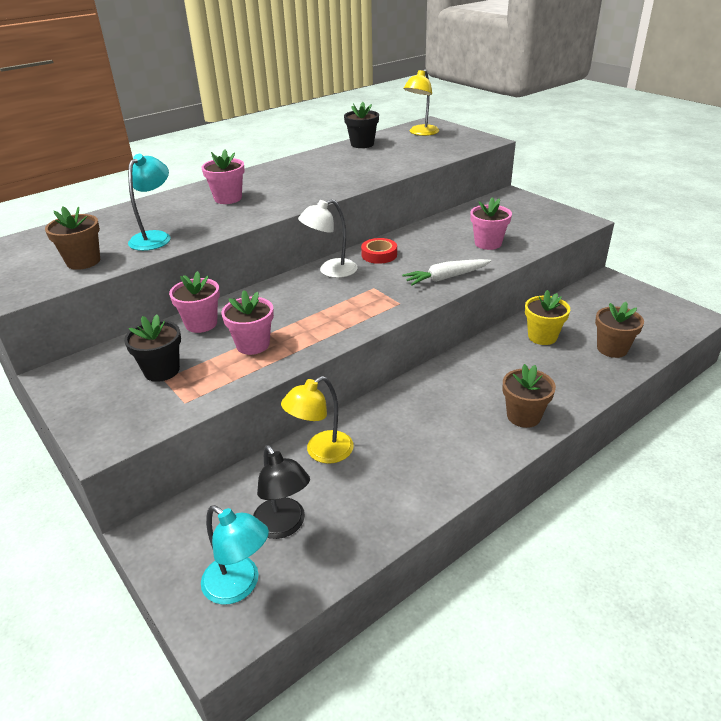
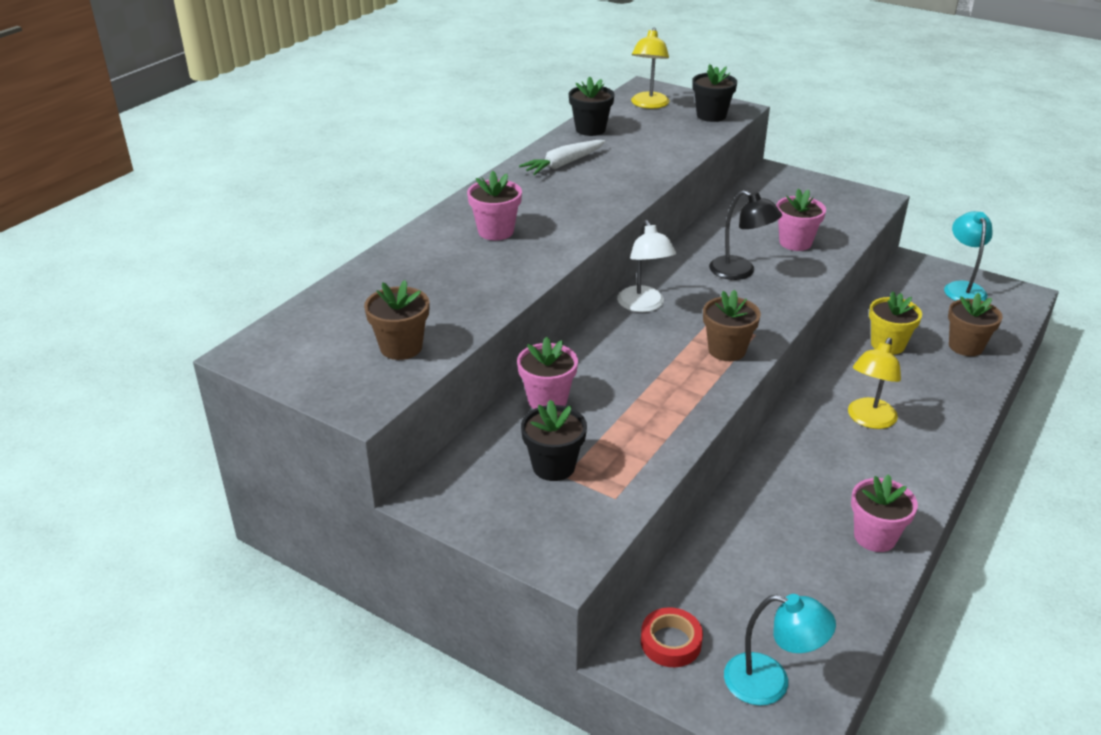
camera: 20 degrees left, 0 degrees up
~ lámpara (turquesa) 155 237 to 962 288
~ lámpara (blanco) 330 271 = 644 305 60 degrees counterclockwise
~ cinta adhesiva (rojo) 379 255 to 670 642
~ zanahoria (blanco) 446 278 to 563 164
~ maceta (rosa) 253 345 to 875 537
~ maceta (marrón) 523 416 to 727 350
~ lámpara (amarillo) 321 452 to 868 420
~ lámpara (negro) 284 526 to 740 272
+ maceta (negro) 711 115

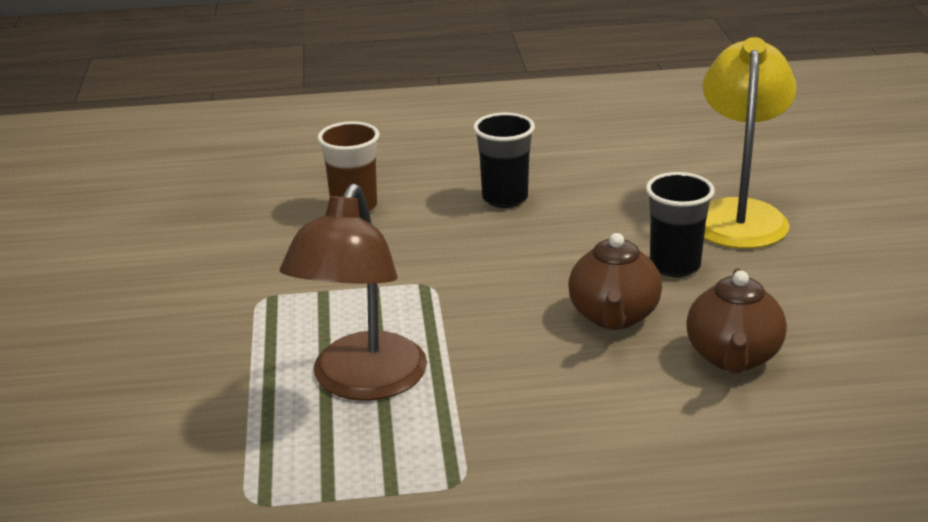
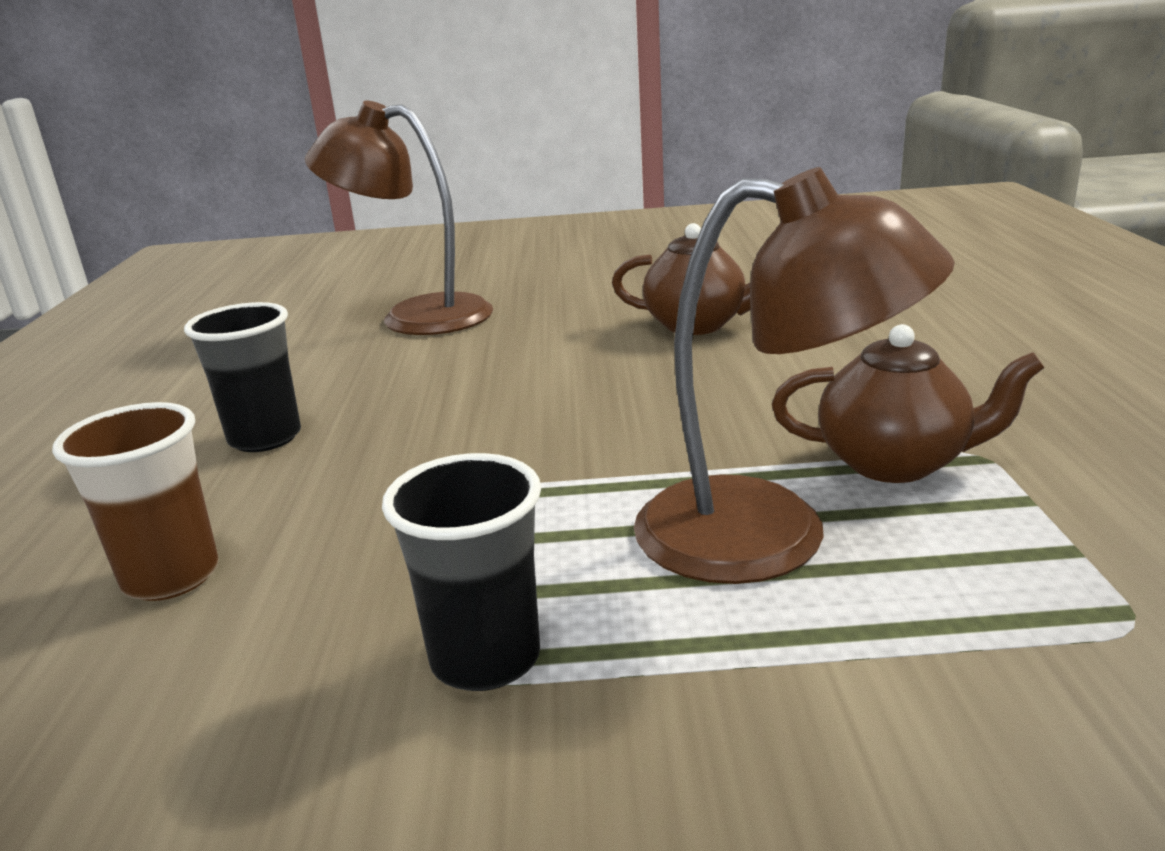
camera: 85 degrees left, 5 degrees down
~ lámpara (amarillo) 739 214 to lámpara (marrón) 415 316
~ vaso (negro) 675 266 to 485 658
~ tetera (marrón) 613 316 to 894 463

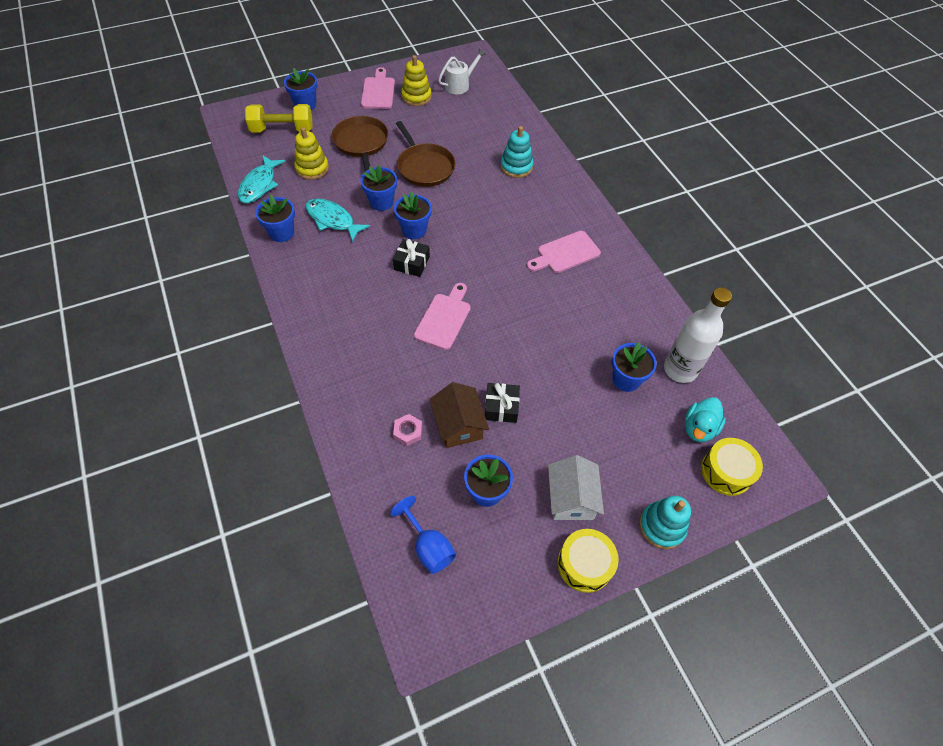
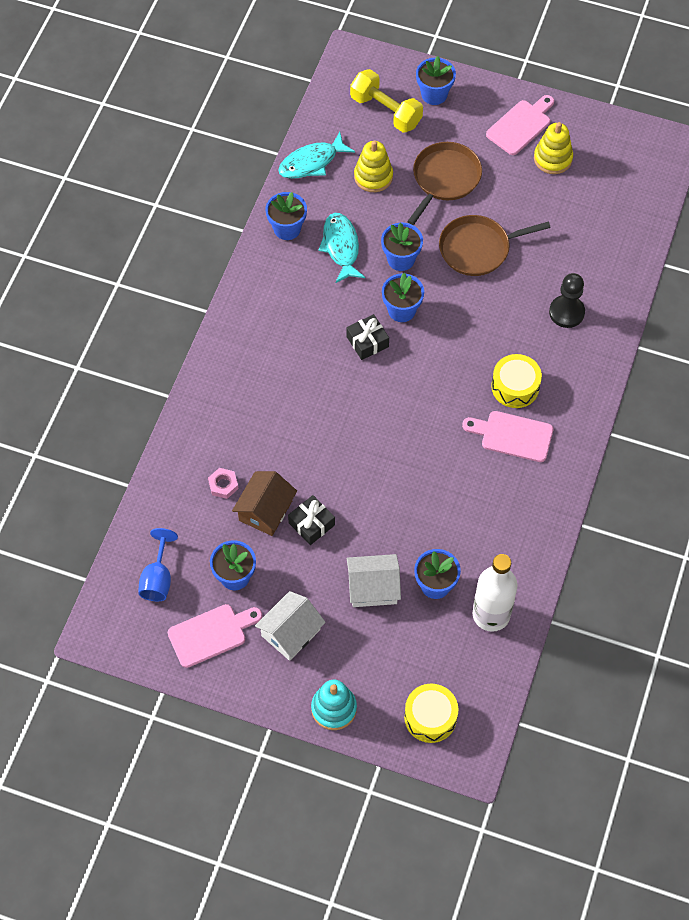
camera: 45 degrees right, 5 degrees up
- regadera (blanco) 460 85
~ sartén (marrón) 424 167 = 478 248 60 degrees clockwise
~ juguete apilable (turquesa) 516 167 to peón (negro) 566 312
~ tabla de cortar (rosa) 444 318 to 211 634
- pato (turquesa) 699 428
~ tambor (amarillo) 584 564 to 515 387
+ casa (blanco) 373 588

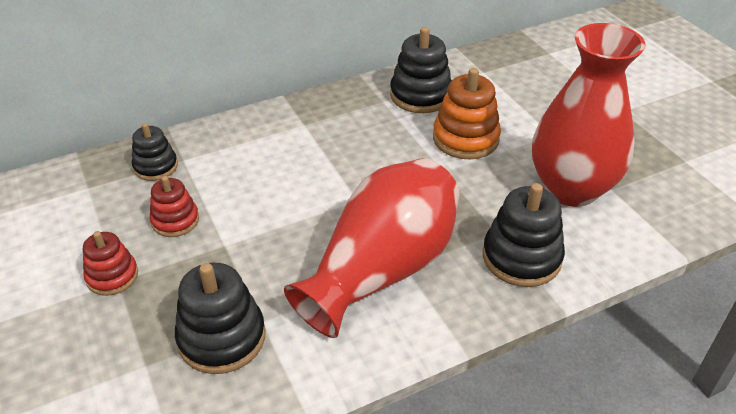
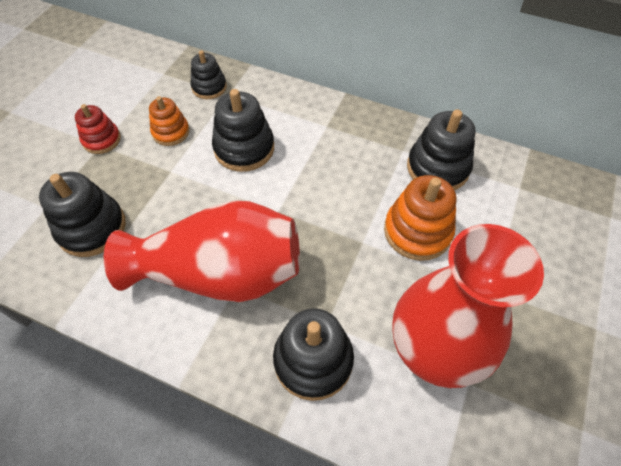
camera: 50 degrees right, 15 degrees up
~ juguete apilable (rojo) 175 220 to juguete apilable (naranja) 171 132
+ juguete apilable (negro) 244 148

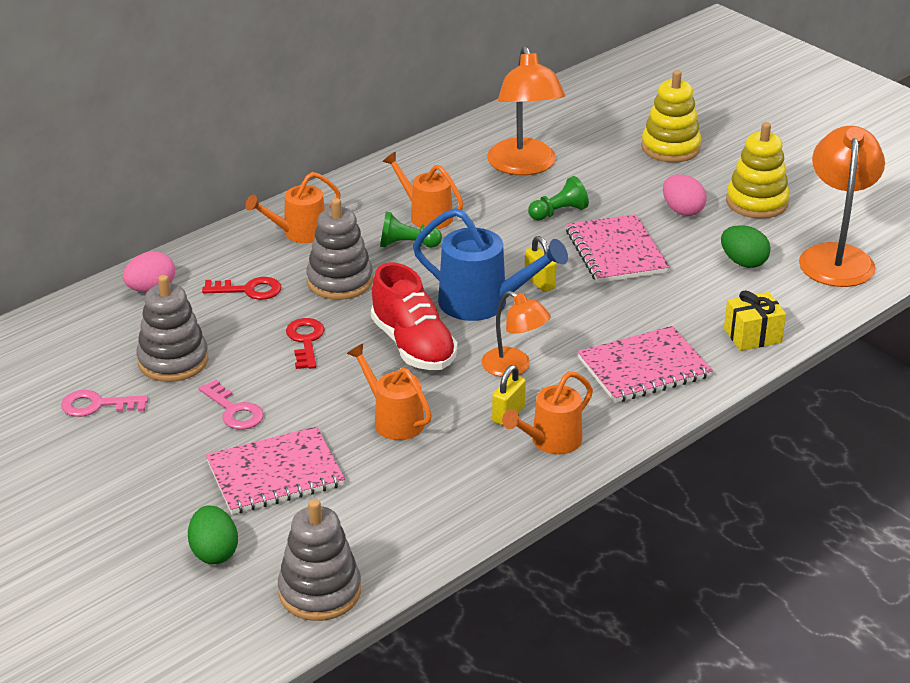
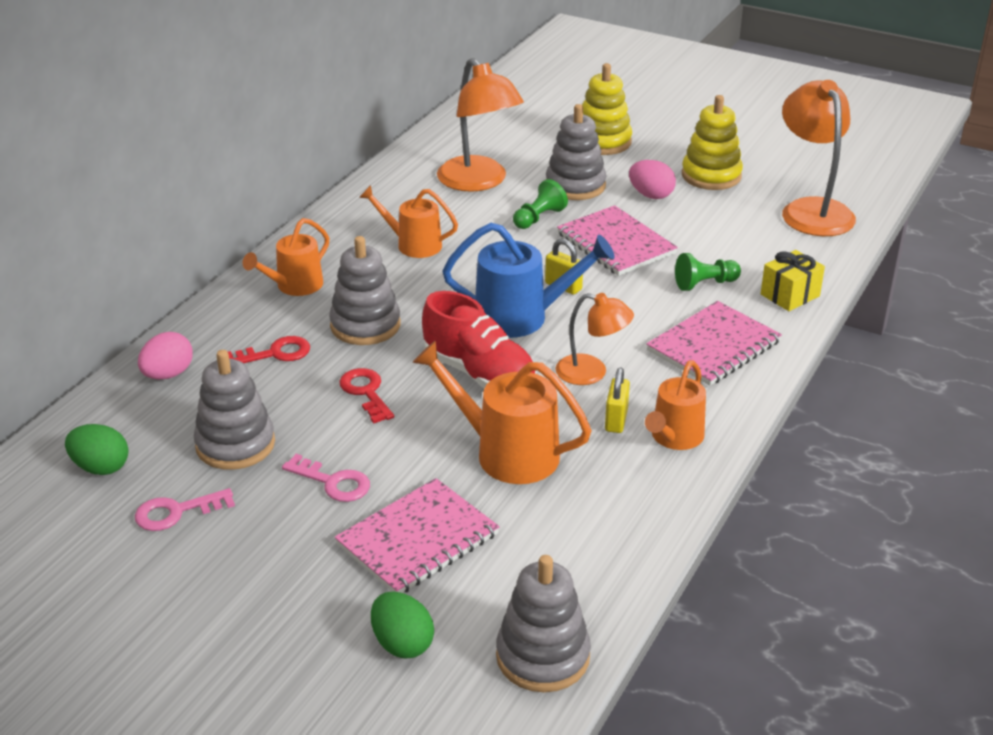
camera: 20 degrees left, 0 degrees up
~ peón (verde) 407 245 to 705 284
~ huevo (verde) 743 262 to 101 467
~ regadera (naranja) 393 420 = 506 453 x1.50
+ juguete apilable (gris) 575 185

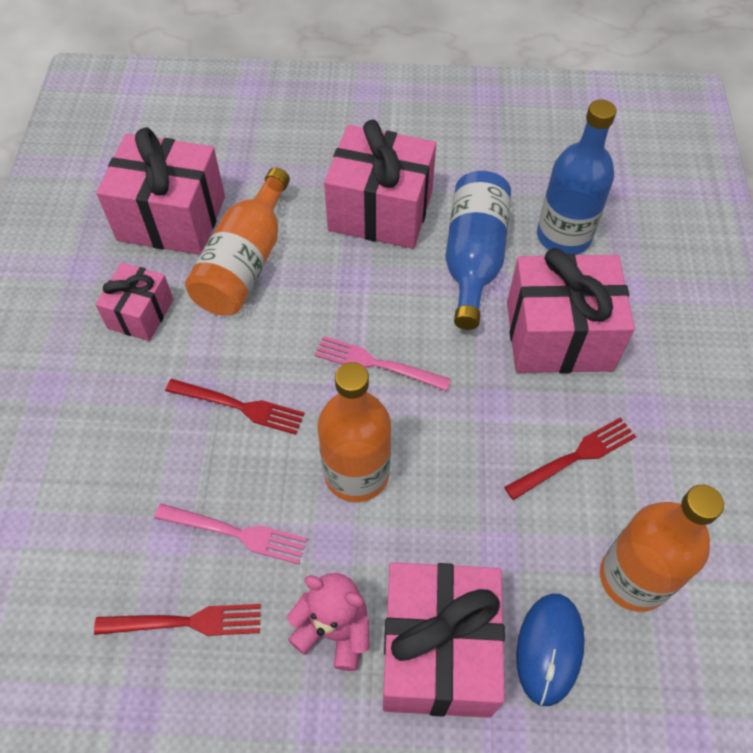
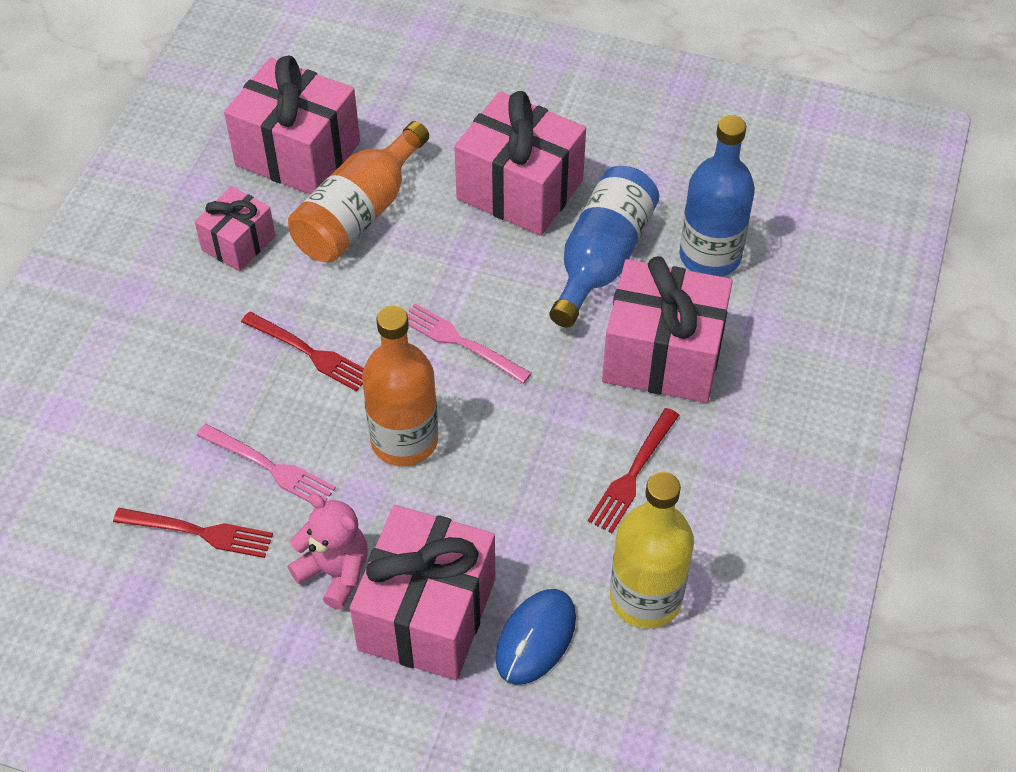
camera: 15 degrees right, 5 degrees down
~ tenedor (rojo) 575 456 = 632 475 135 degrees clockwise
~ botella (naranja) 633 578 to botella (amarillo) 645 598

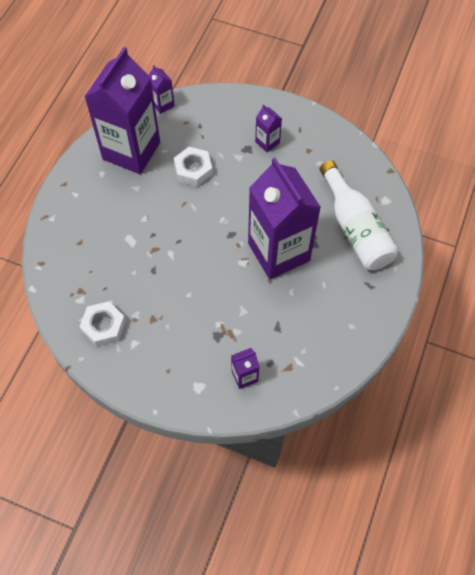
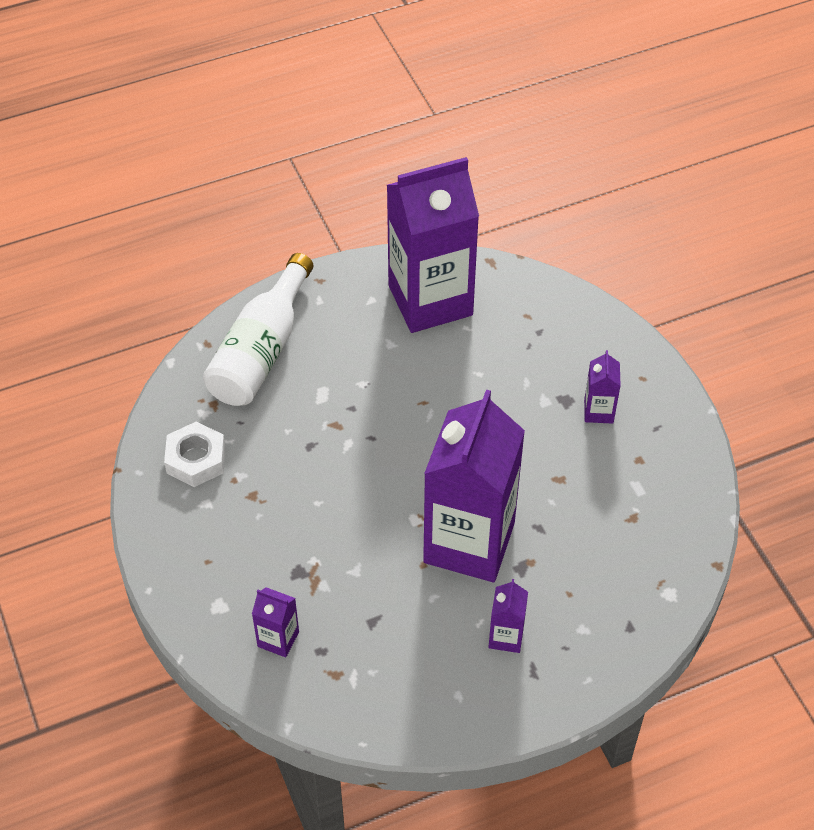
camera: 45 degrees right, 10 degrees down
~ cartón de leche (morado) 162 104 to 506 637
- tuerca (blanco) 193 170
~ botella (blanco) 355 228 to 261 350

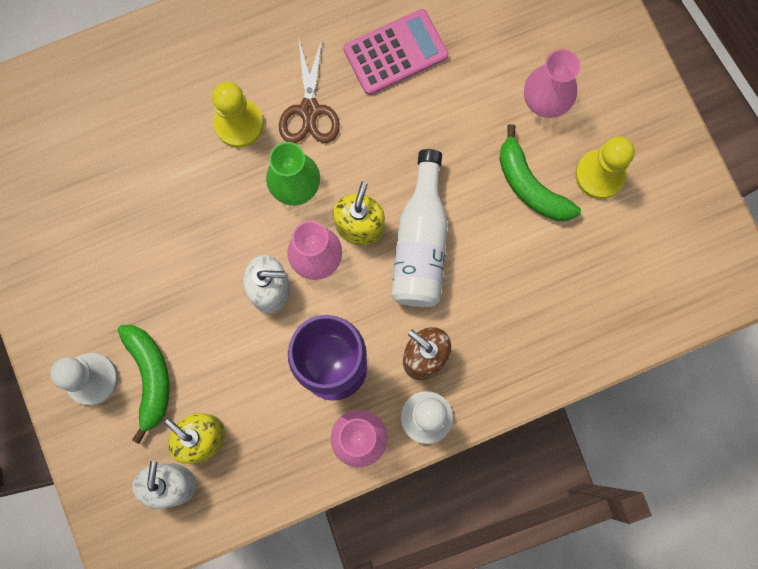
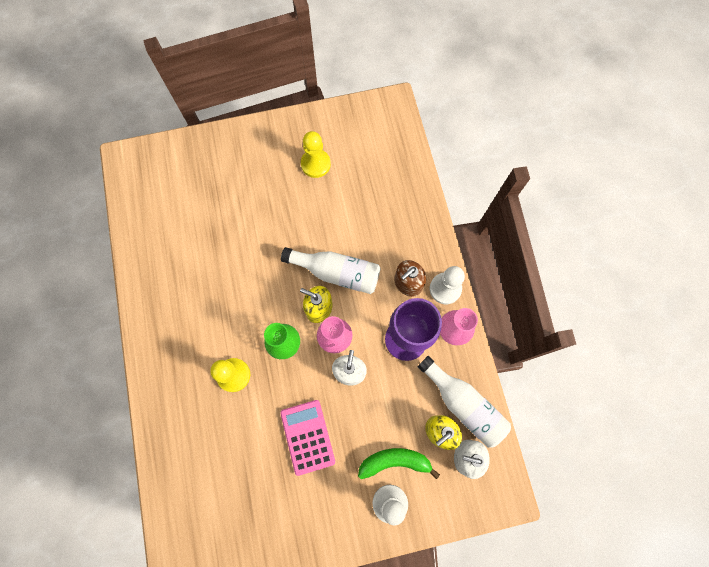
camera: 80 degrees left, 5 degrees down
~ calculadora (rosa) 395 53 to 307 437
- tijeras (marrón) 309 110
- florero (rosa) 545 102
- plátano (verde) 530 186
+ botella (blanco) 463 404

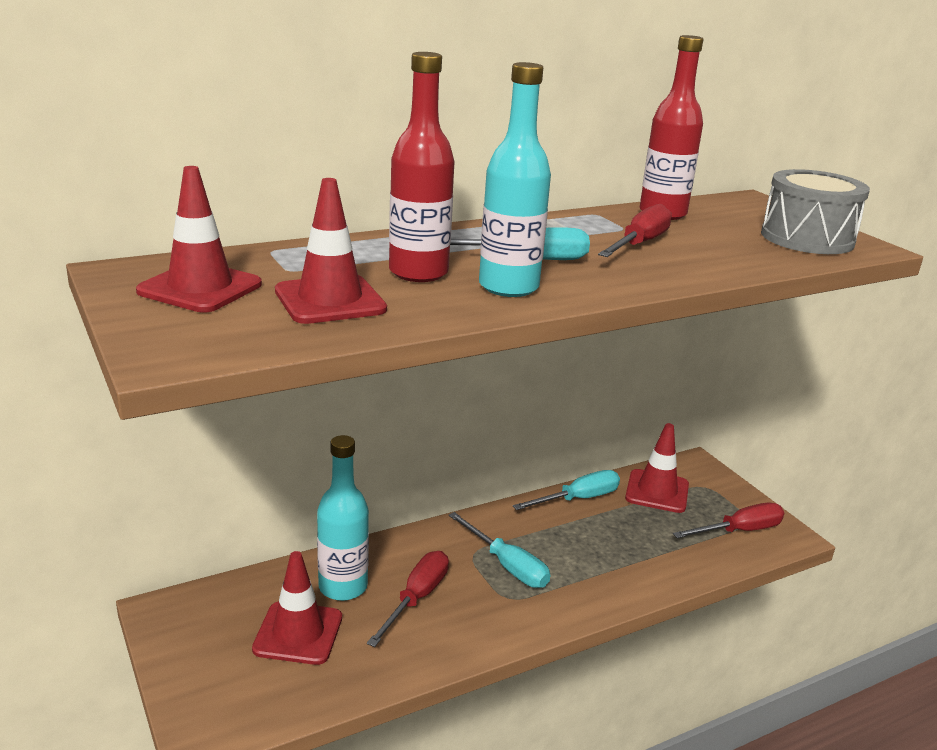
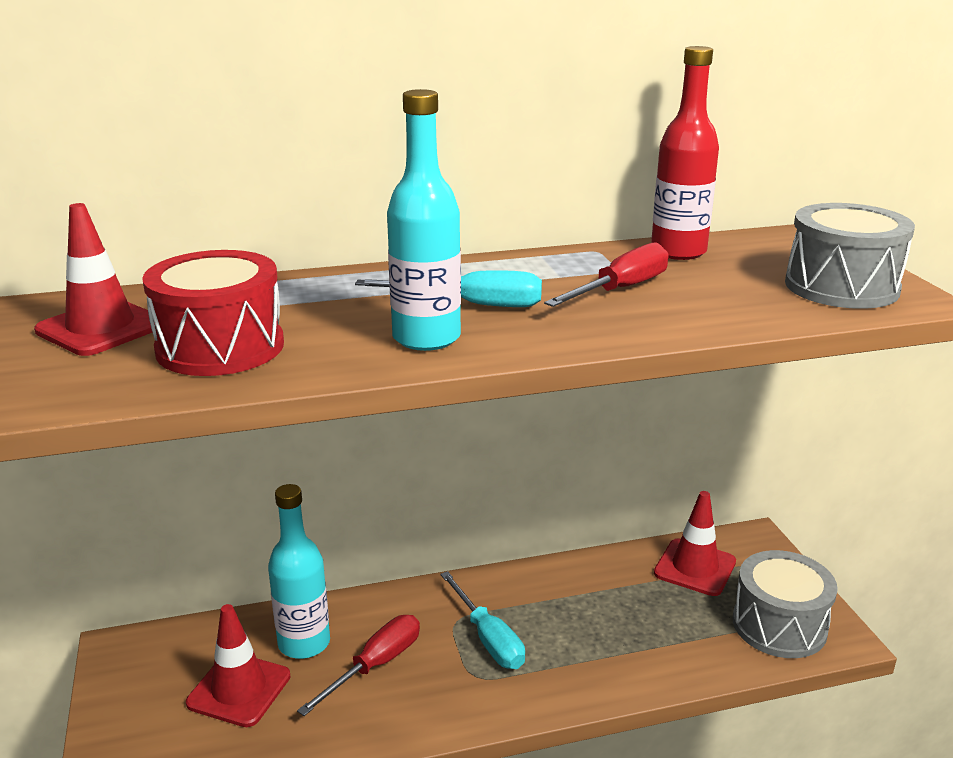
camera: 15 degrees right, 0 degrees up
- botella (rojo) 418 273
~ cono de tráfico (rojo) 330 300 to tambor (rojo) 220 347
- destornillador (turquesa) 578 499
~ destornillador (rojo) 739 531 to tambor (gris) 779 625

